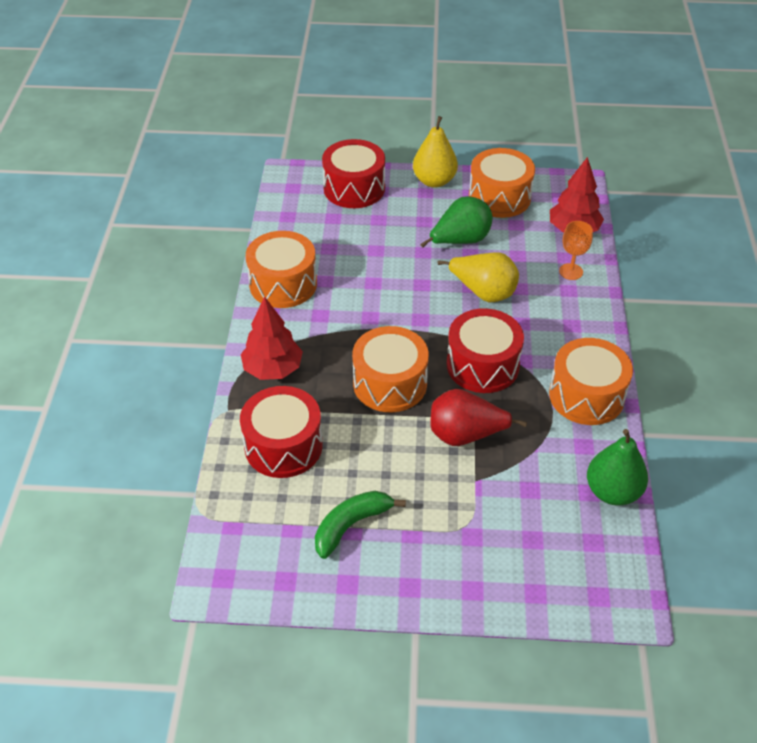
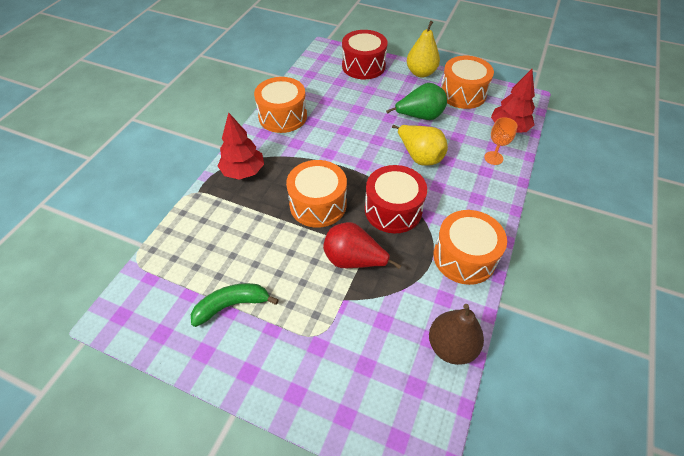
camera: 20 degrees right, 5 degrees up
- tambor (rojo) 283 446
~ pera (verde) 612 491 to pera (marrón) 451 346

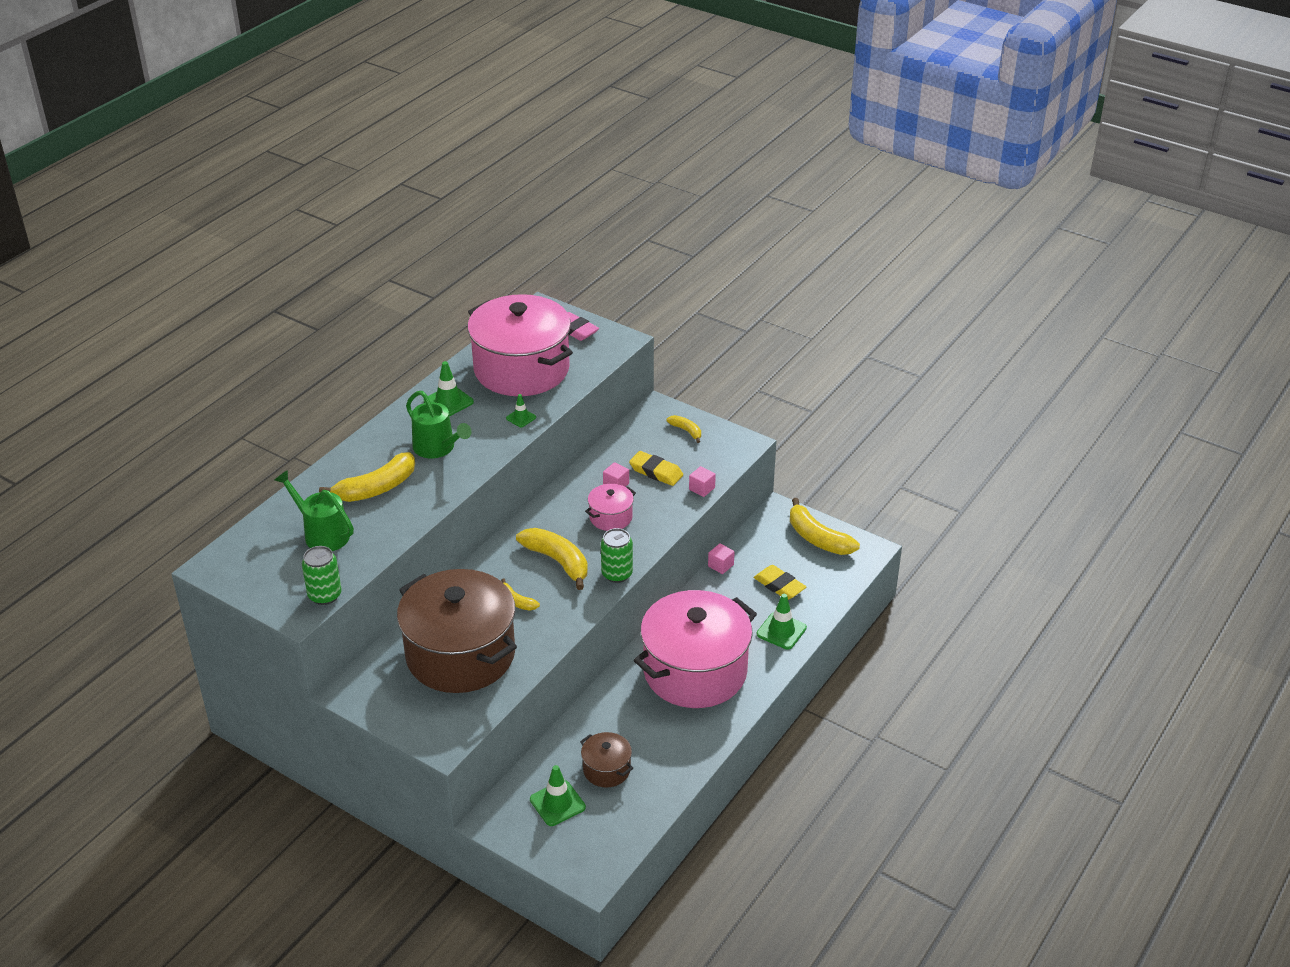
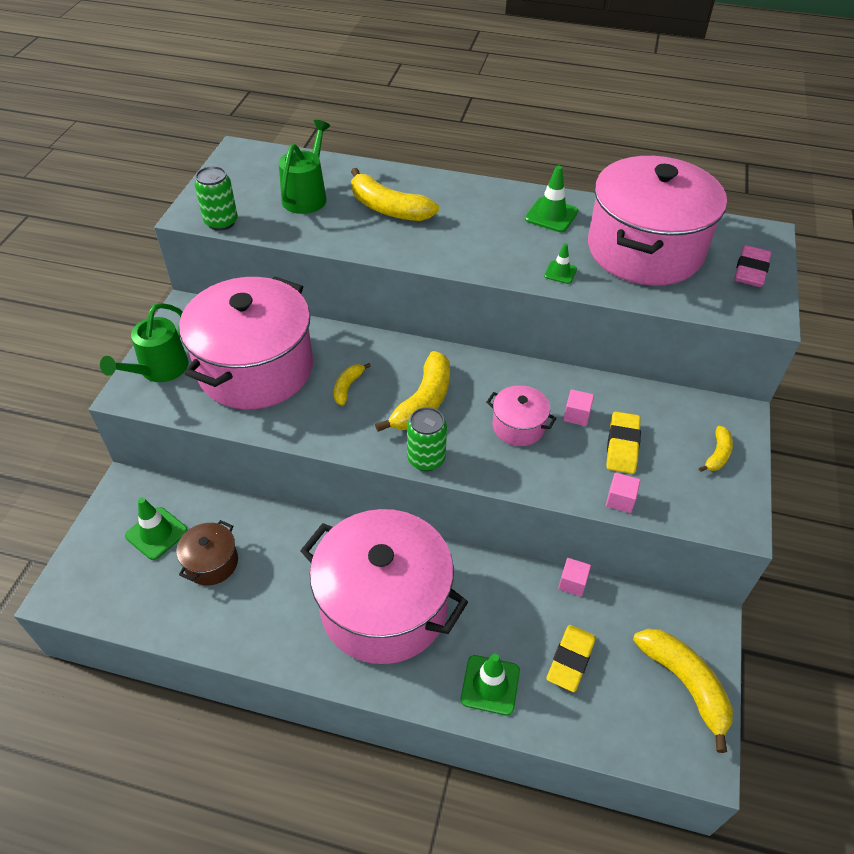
camera: 70 degrees right, 10 degrees up
~ regadera (verde) 437 448 to 159 369
~ plátano (amarillo) 817 538 = 685 684 120 degrees clockwise
~ olla (marrón) 460 655 to olla (rosa) 255 368

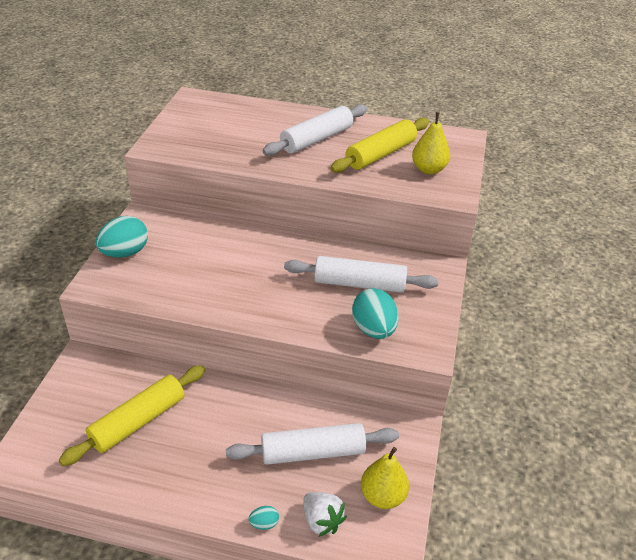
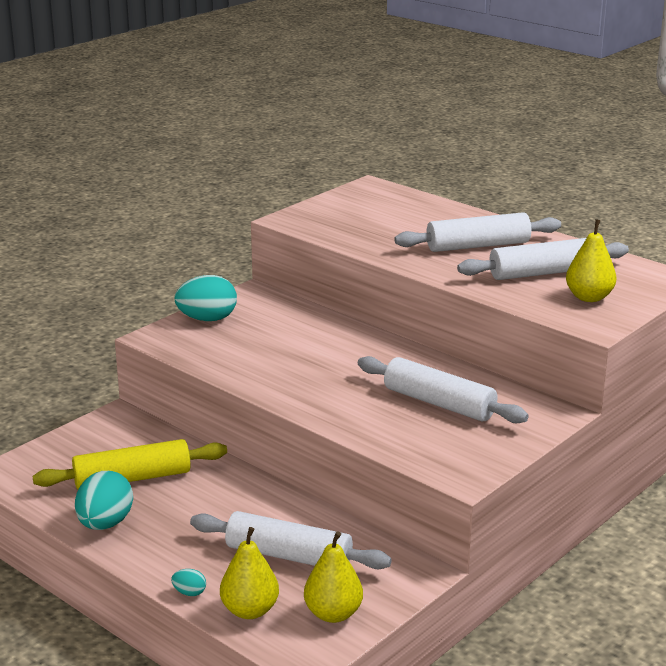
camera: 30 degrees right, 15 degrees down
~ rodillo (amarillo) 380 154 to rodillo (blanco) 542 273
~ huevo (turquesa) 373 329 to 105 524
~ fresa (blanco) 322 521 to pera (amarillo) 250 610

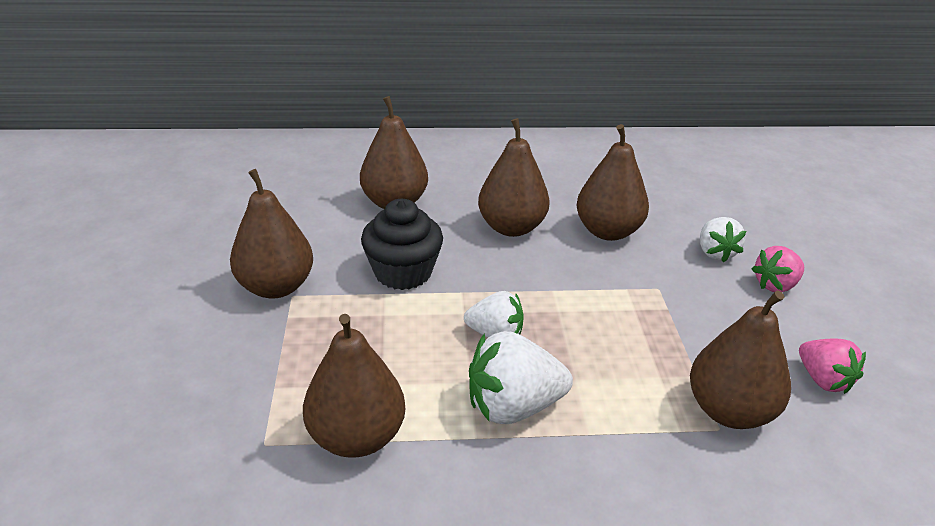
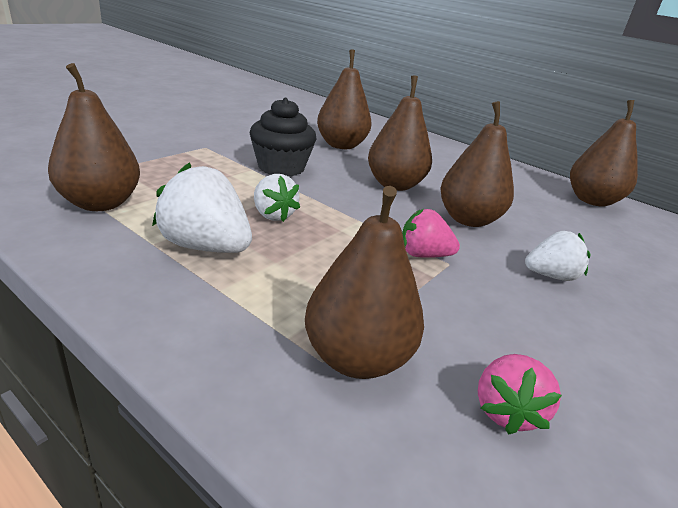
camera: 40 degrees right, 5 degrees down
~ pera (marrón) 276 287 to 592 200
~ fresa (blanco) 715 253 = 550 276 135 degrees counterclockwise
~ fresa (rosa) 775 285 to 423 255

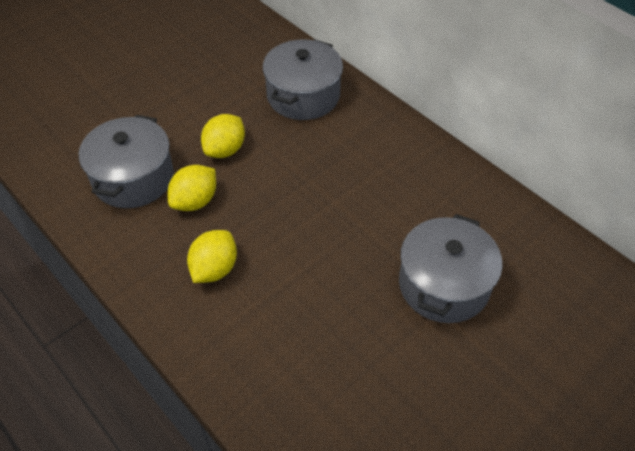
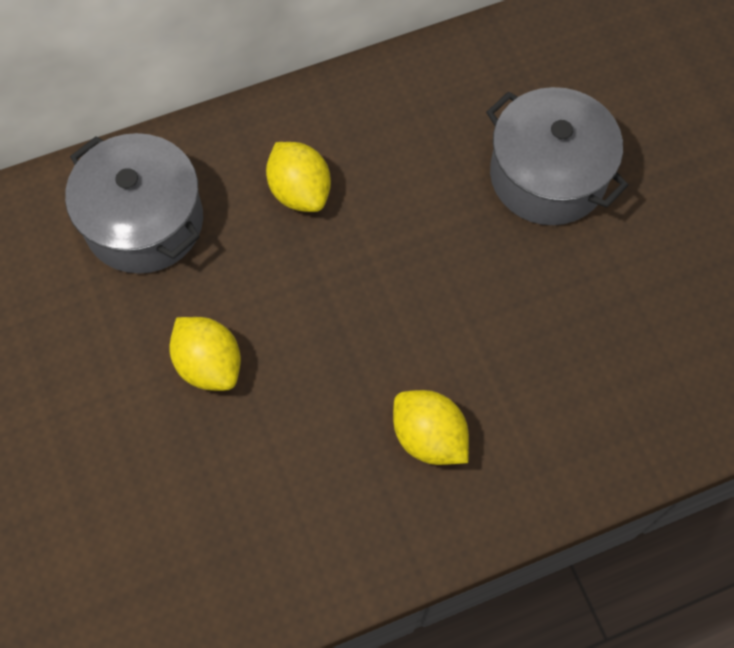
camera: 70 degrees left, 15 degrees up
- olla (gris) 133 178
~ limón (amarillo) 195 201 to 300 191

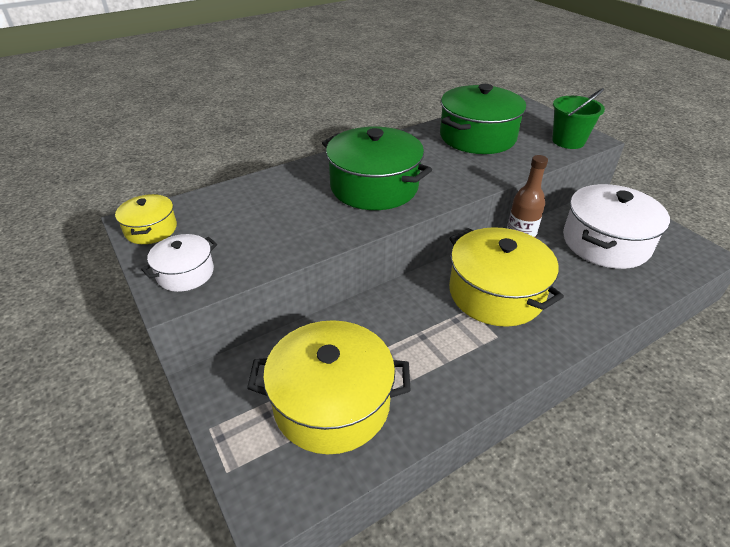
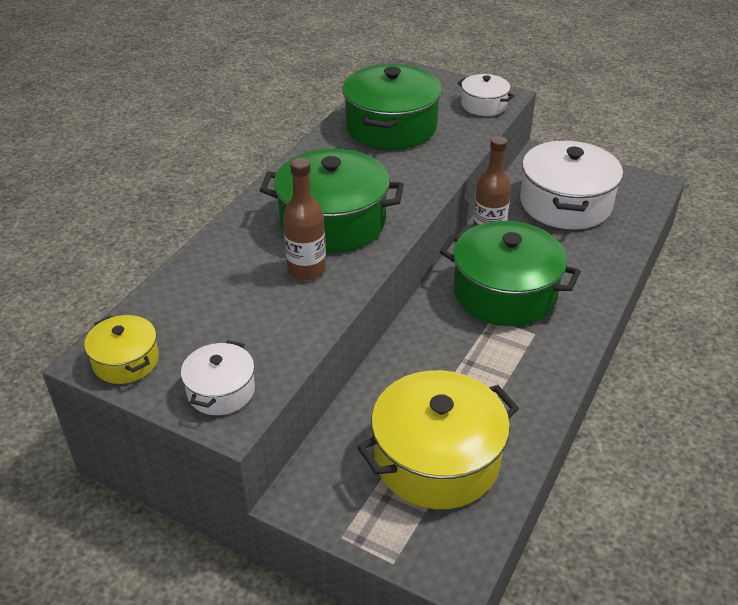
camera: 30 degrees left, 0 degrees up
~ balde (verde) 568 141 to olla (blanco) 484 105
~ olla (amarillo) 496 293 to olla (verde) 504 293
+ botella (marrón) 306 270

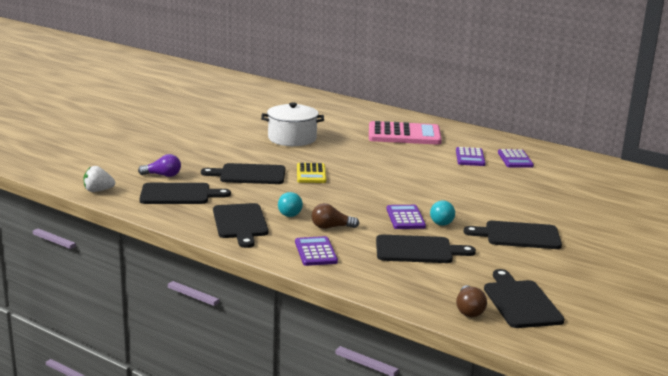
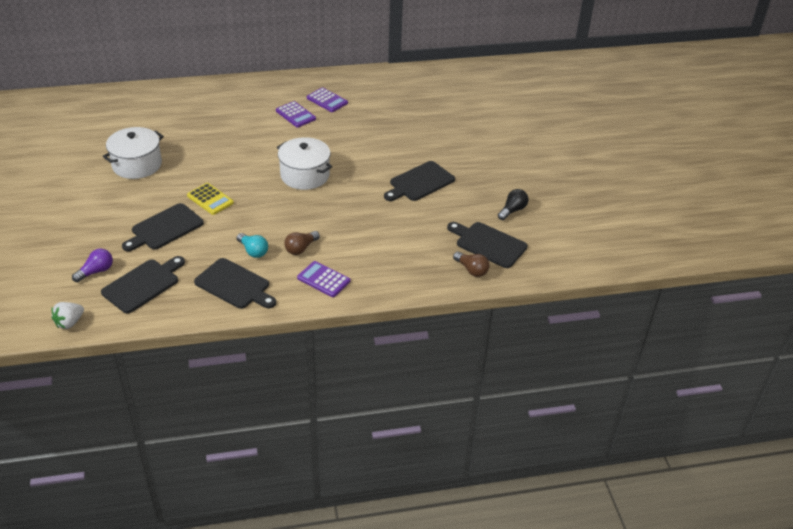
camera: 45 degrees left, 20 degrees up
- calculadora (rosa) 404 135
- bombilla (turquesa) 441 221
- calculadora (morado) 405 218
- tabla de cortar (negro) 418 250
+ olla (blanco) 305 175
+ bombilla (negro) 512 210

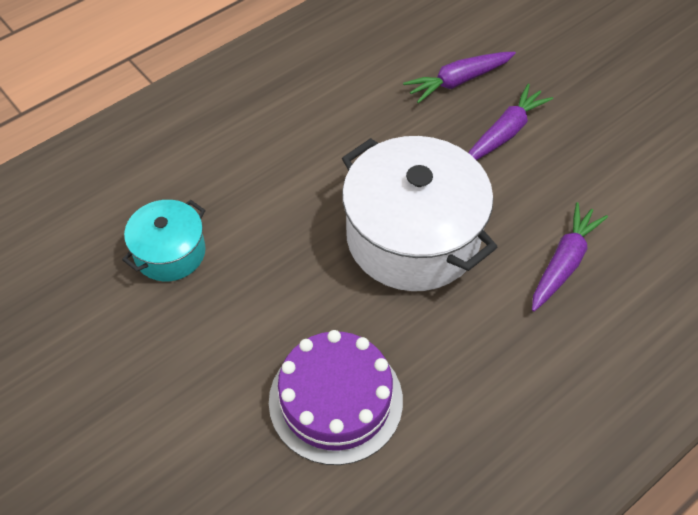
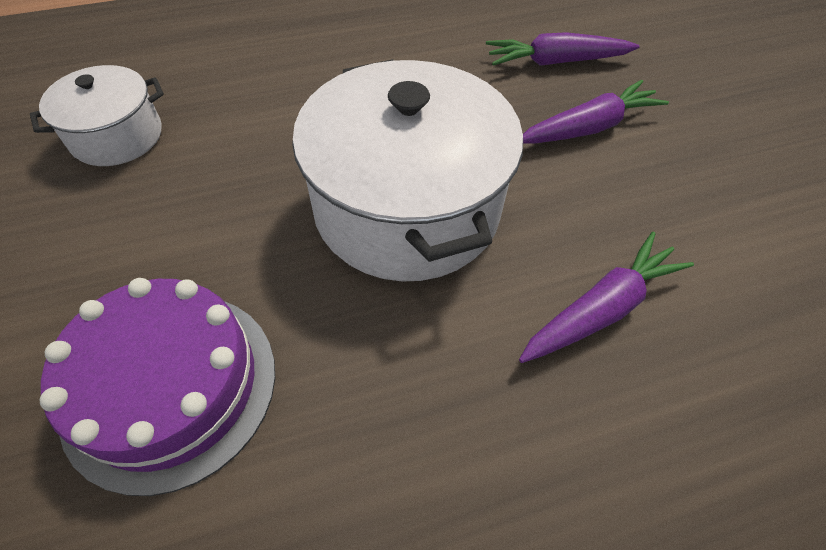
camera: 20 degrees right, 0 degrees up
~ olla (turquesa) 170 252 to olla (blanco) 117 136

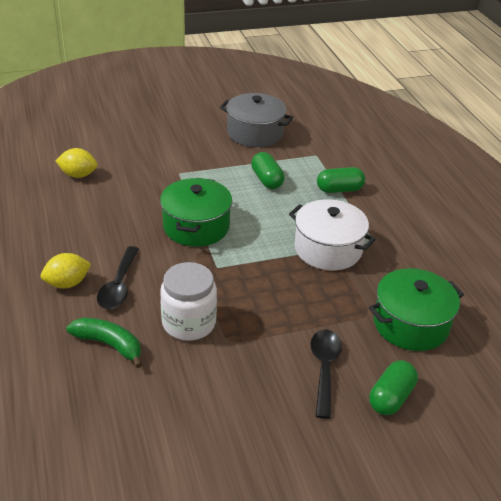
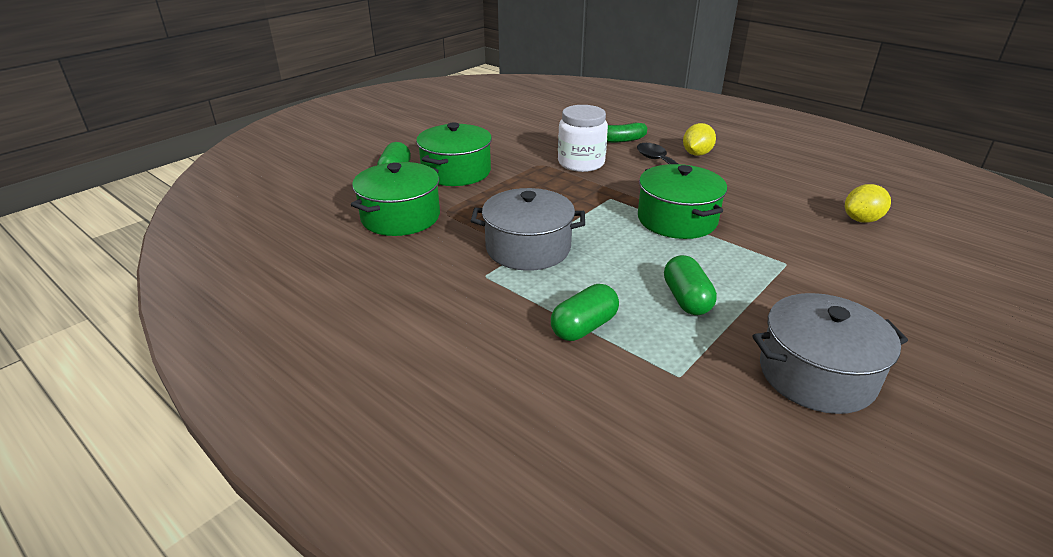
camera: 150 degrees right, 5 degrees down
~ cápsula (verde) 267 180 = 686 299 45 degrees clockwise
~ olla (blanco) 328 249 to olla (gris) 528 248
~ cuchara (negro) 324 369 to olla (verde) 456 172

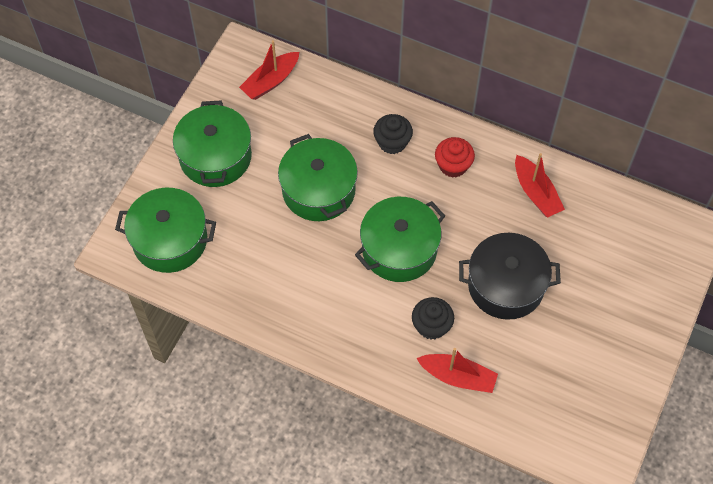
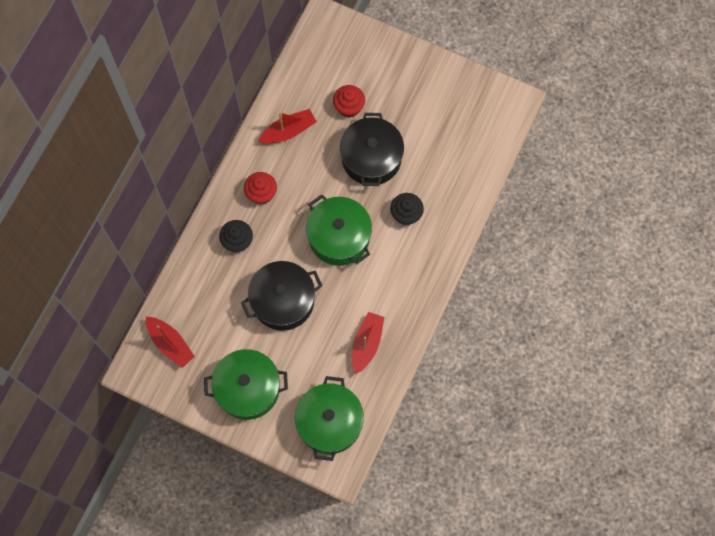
camera: 90 degrees left, 10 degrees up
~ olla (verde) 318 190 to olla (negro) 283 301
~ barco (rojo) 458 377 to 366 344
+ magdalena (rojo) 349 107

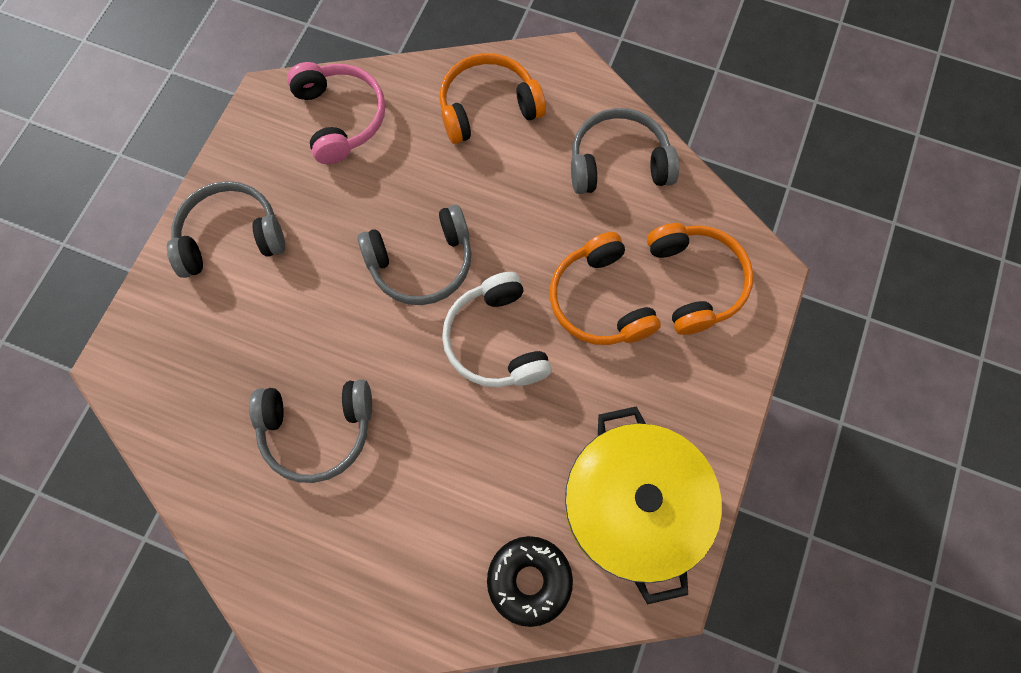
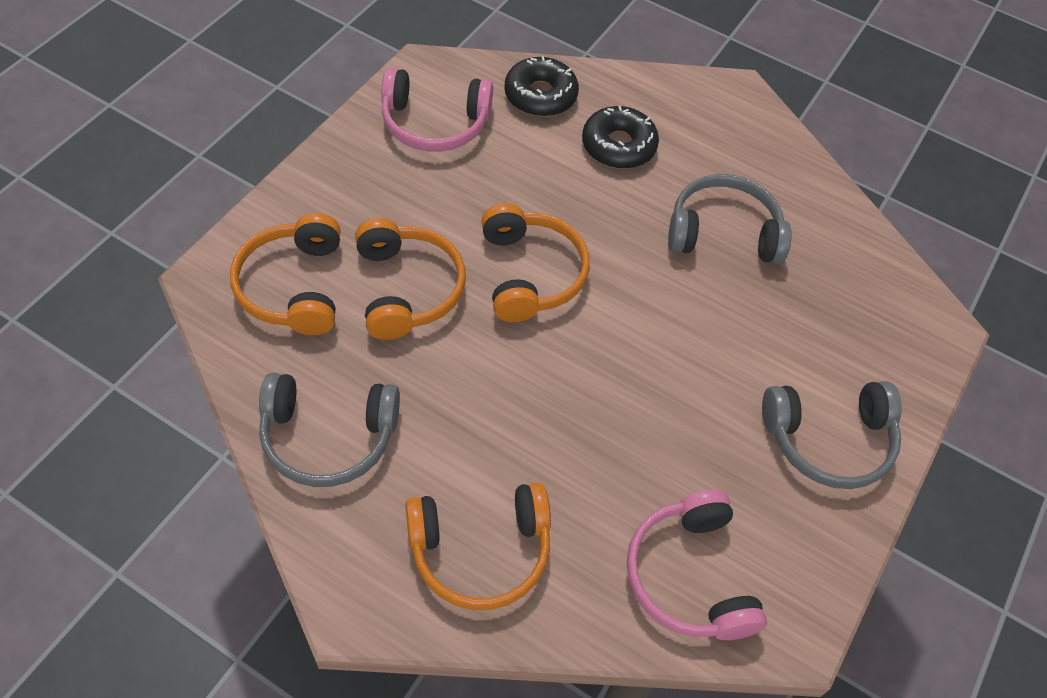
camera: 175 degrees left, 15 degrees down
- auriculares (gris) 422 263
~ auriculares (blanco) 496 340 to auriculares (naranja) 530 273
~ olla (amarillo) 632 506 to auriculares (rosa) 434 124
+ rosquilla (negro) 618 146

